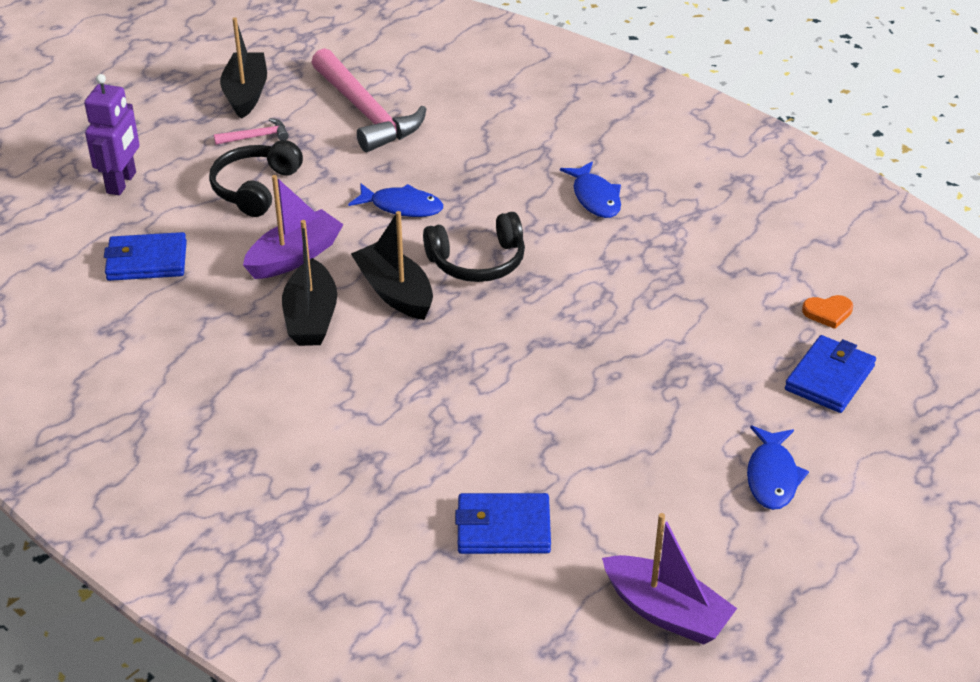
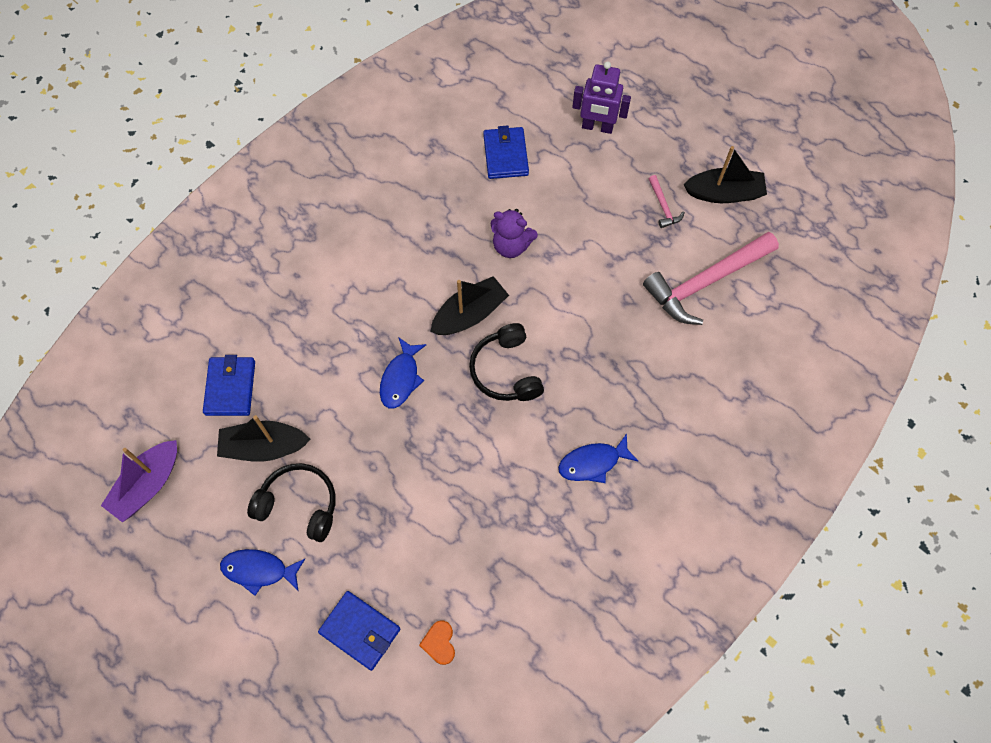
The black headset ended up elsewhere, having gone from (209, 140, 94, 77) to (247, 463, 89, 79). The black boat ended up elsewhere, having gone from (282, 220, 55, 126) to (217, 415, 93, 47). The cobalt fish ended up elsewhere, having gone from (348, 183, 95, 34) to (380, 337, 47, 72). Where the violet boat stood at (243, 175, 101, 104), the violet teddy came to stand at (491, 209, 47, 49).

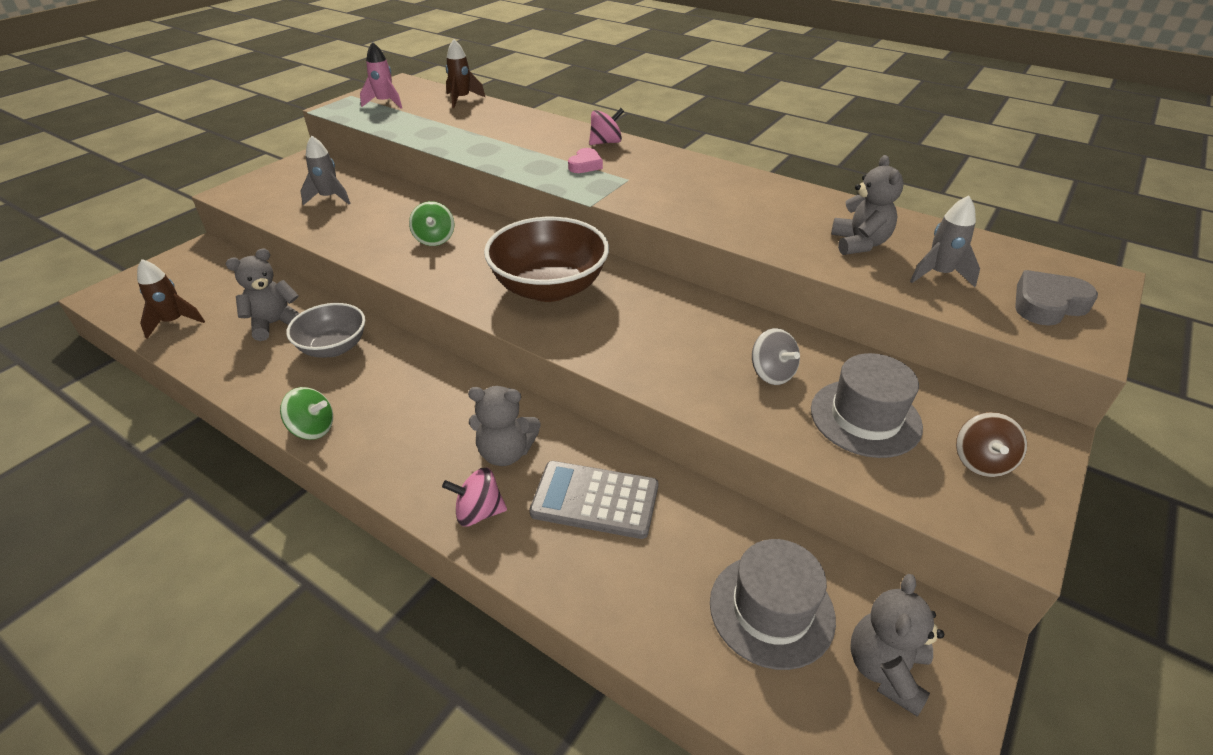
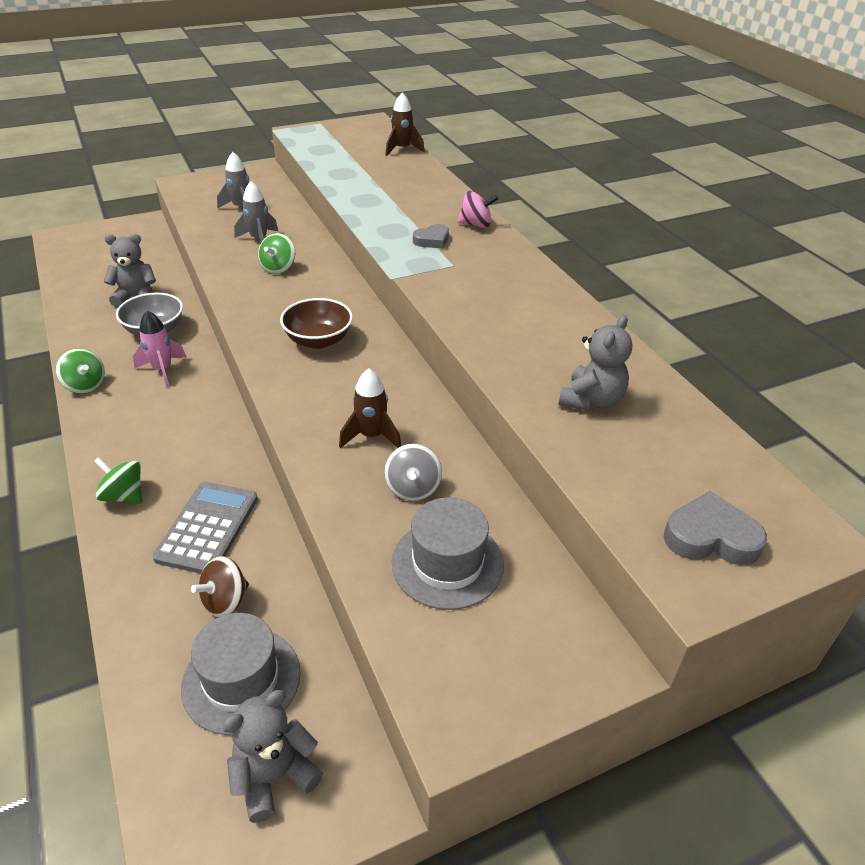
The second view lost the gray teddy at (468, 386, 73, 80). The dark brown rocket ended up elsewhere, having gone from (137, 259, 68, 80) to (339, 368, 62, 80). The pink rocket ended up elsewhere, having gone from (360, 42, 42, 66) to (133, 310, 53, 77). The gray rocket ended up elsewhere, having gone from (910, 195, 70, 92) to (234, 181, 44, 61). The dark brown spinning top ended up elsewhere, having gone from (956, 412, 71, 65) to (191, 556, 58, 61). What was the pink spinning top at (442, 468, 65, 58) turned into the green spinning top at (94, 457, 48, 47). What was the pink love heart at (568, 148, 35, 25) turned into the gray love heart at (413, 224, 36, 25). The gray adding machine at (529, 461, 129, 78) ended up facing another way, 60 degrees clockwise from before. The size of the dark brown serving bowl at (484, 217, 125, 85) changed by a factor of 0.62.

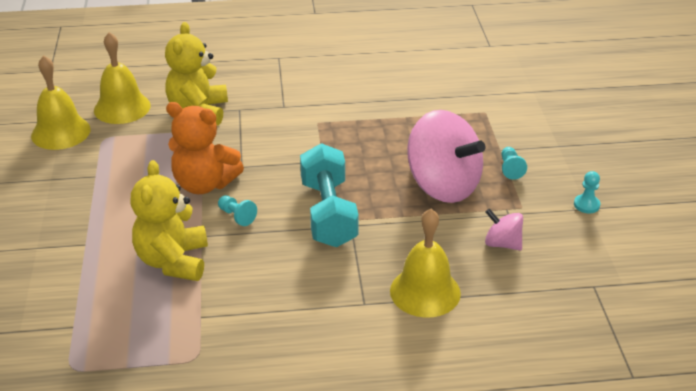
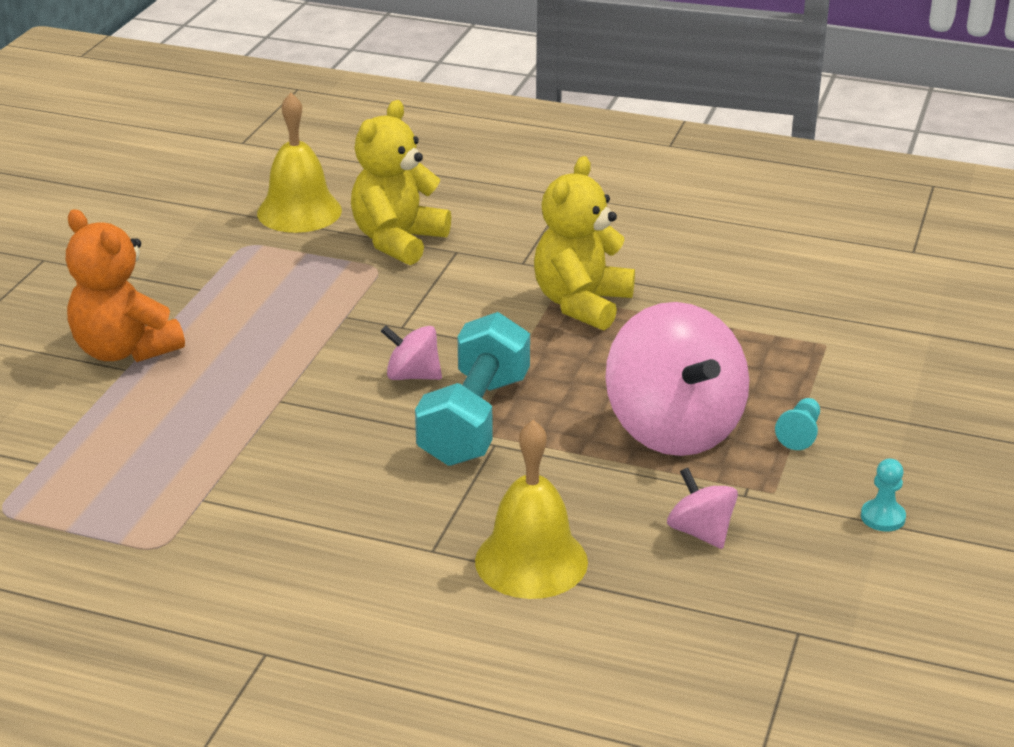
The second view lost the golden bell at (31, 55, 59, 95). The second view lost the teal pawn at (218, 196, 39, 30). The second view gained the pink spinning top at (381, 326, 61, 54). The golden teddy ended up elsewhere, having gone from (131, 160, 77, 121) to (534, 156, 101, 174). The orange teddy ended up elsewhere, having gone from (166, 102, 78, 92) to (66, 209, 119, 153).

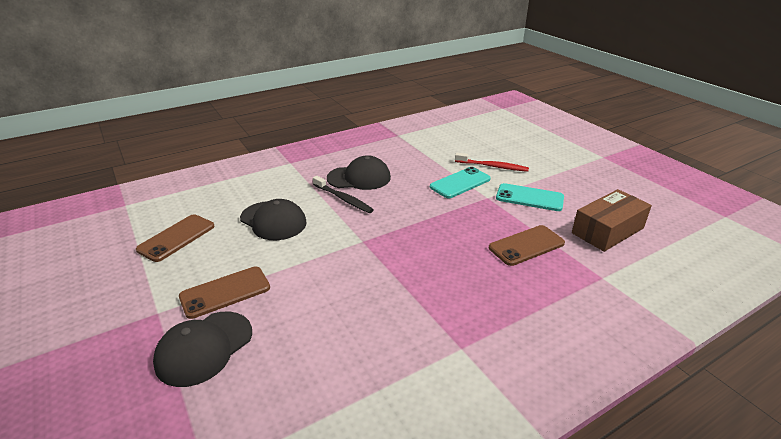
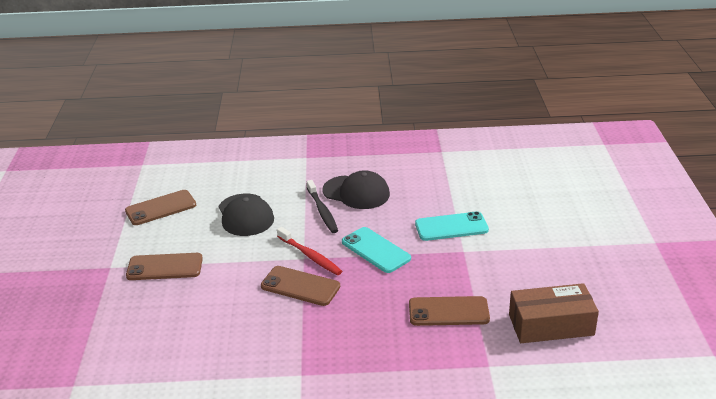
The second view lost the black baseball cap at (153, 311, 99, 76). The second view gained the dark brown phone at (261, 266, 79, 40). The scarlet toothbrush ended up elsewhere, having gone from (455, 153, 74, 19) to (277, 227, 65, 48). The teal phone ended up elsewhere, having gone from (496, 183, 68, 28) to (342, 227, 69, 46).

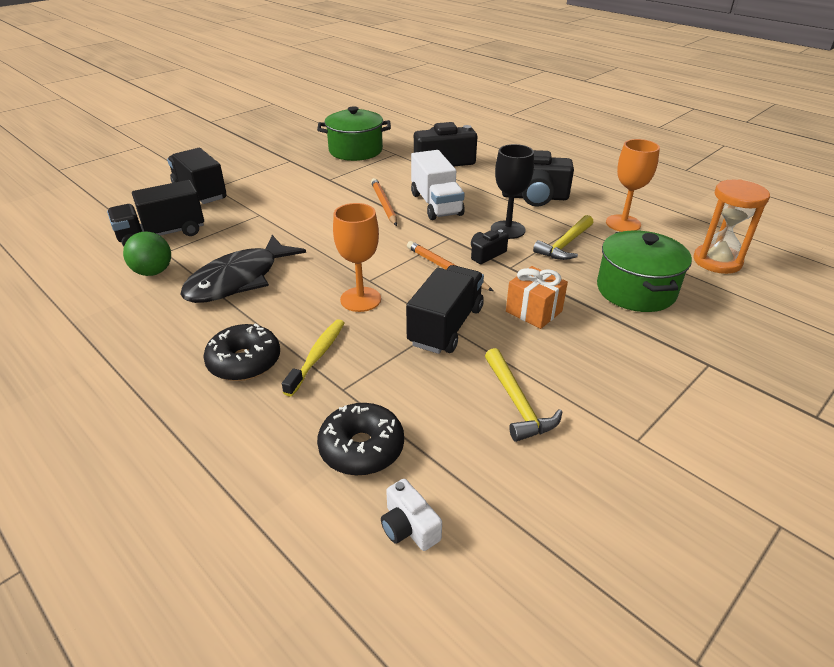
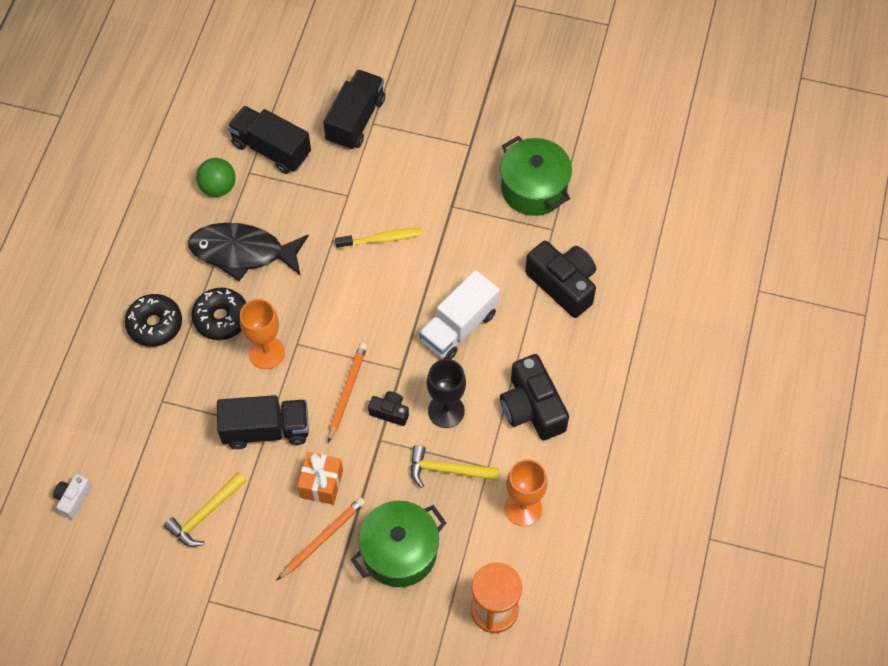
The golden toothbrush ended up elsewhere, having gone from (282, 319, 62, 77) to (335, 228, 87, 21). The black donut ended up elsewhere, having gone from (317, 403, 87, 73) to (192, 288, 54, 52). The orange pencil ended up elsewhere, having gone from (371, 178, 26, 48) to (277, 497, 88, 83).

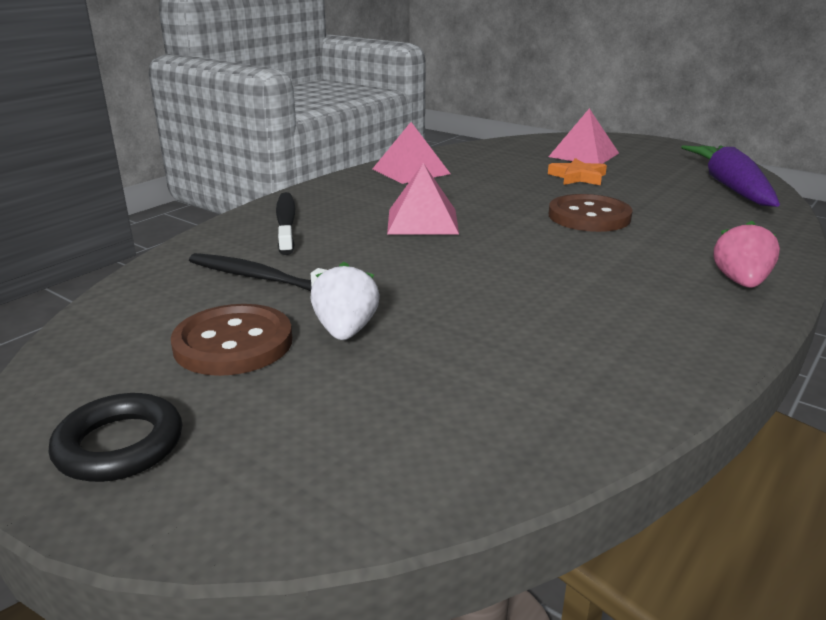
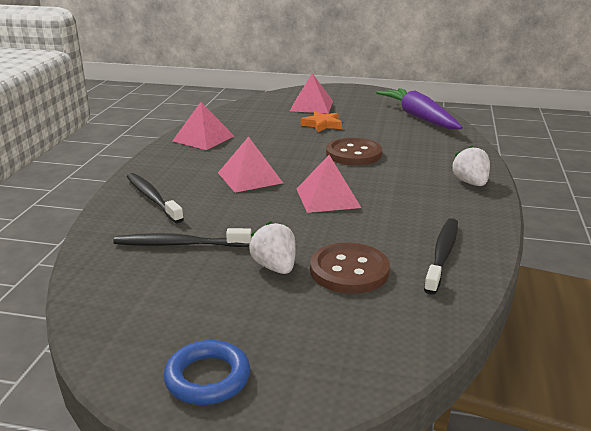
The second view gained the pink pyramid shape at (297, 155, 64, 58). The second view gained the black toothbrush at (424, 218, 34, 77). The dark brown sewing button ended up elsewhere, having gone from (171, 304, 121, 72) to (310, 243, 80, 51). What was the black ring at (48, 393, 134, 89) turned into the cobalt ring at (164, 340, 86, 65). What was the pink toy strawberry at (713, 221, 67, 67) turned into the snow-white toy strawberry at (452, 145, 38, 41).

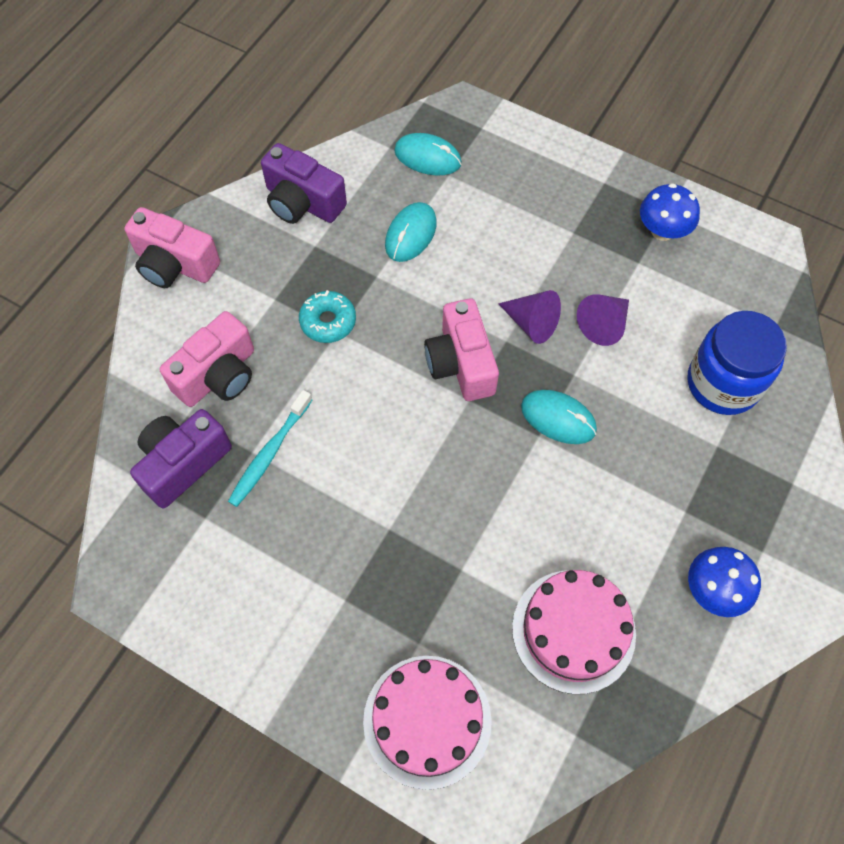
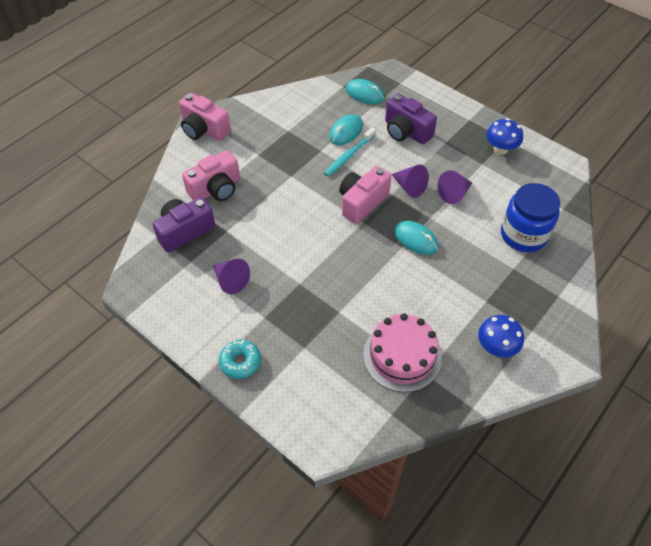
The second view lost the pink layer cake at (363, 656, 129, 134). The second view gained the violet solid cone at (213, 259, 37, 35). The teal toothbrush ended up elsewhere, having gone from (228, 390, 84, 117) to (324, 127, 52, 49). The violet photo camera ended up elsewhere, having gone from (261, 143, 86, 81) to (385, 94, 52, 50). The teal donut ended up elsewhere, having gone from (299, 290, 57, 53) to (219, 339, 42, 40). The pink photo camera at (424, 298, 75, 103) ended up facing another way, 45 degrees clockwise from before.

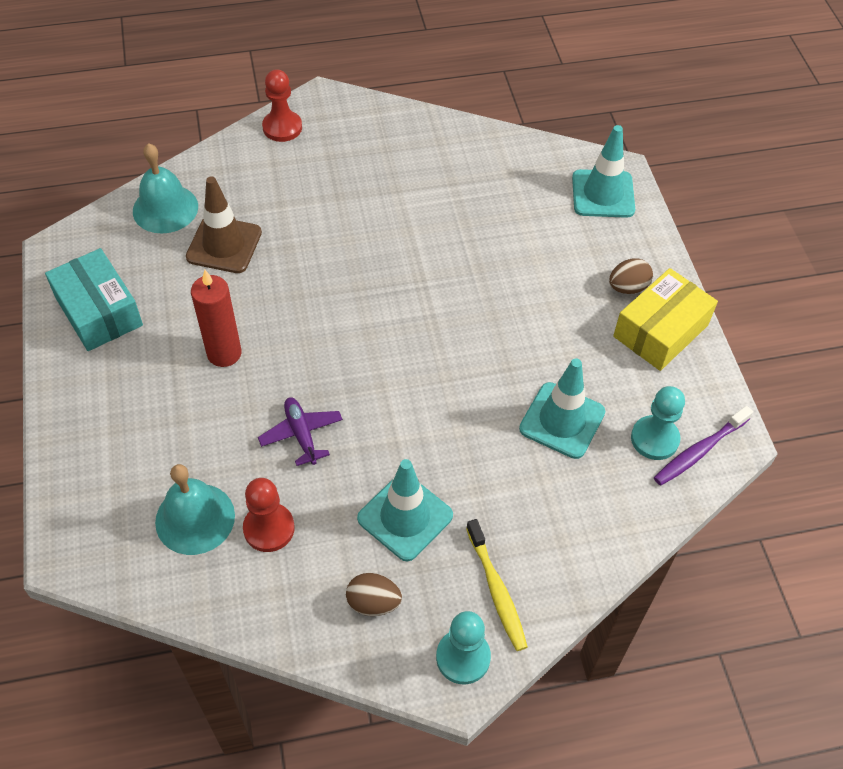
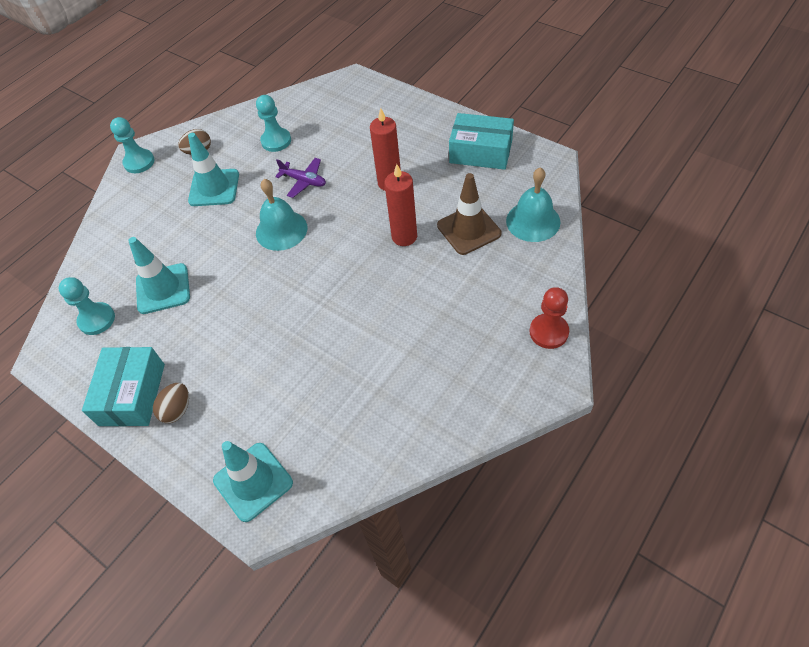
The second view lost the golden toothbrush at (466, 519, 62, 132). The second view lost the violet toothbrush at (654, 406, 99, 80). The second view gained the scarlet wax candle at (385, 164, 32, 82). The teal bell ended up elsewhere, having gone from (155, 464, 80, 91) to (256, 179, 51, 72). What was the scarlet pawn at (243, 478, 52, 74) turned into the teal pawn at (256, 95, 35, 57). What was the golden package at (613, 268, 105, 103) turned into the teal package at (82, 347, 83, 79).

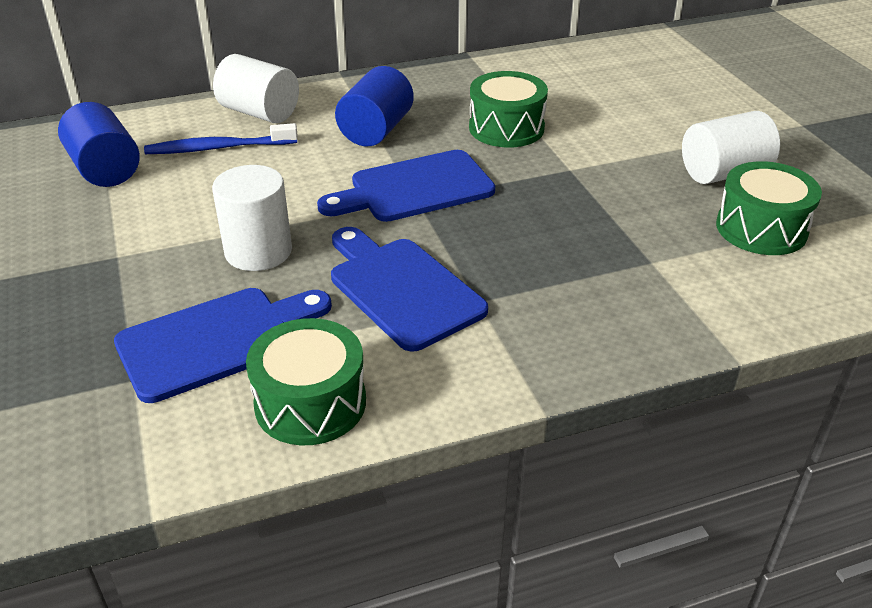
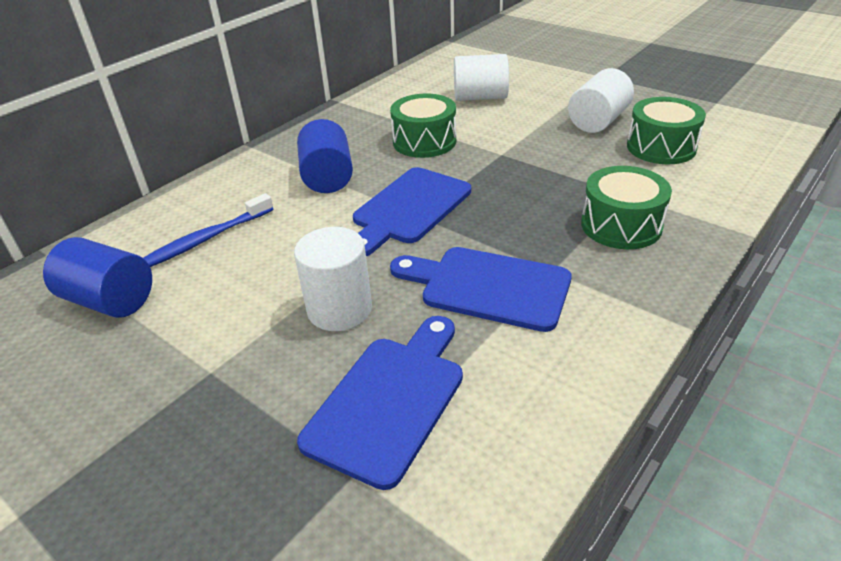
The snow-white solid cylinder ended up elsewhere, having gone from (213, 54, 86, 69) to (454, 54, 55, 47). The green toy drum ended up elsewhere, having gone from (246, 318, 120, 127) to (581, 166, 91, 83).

